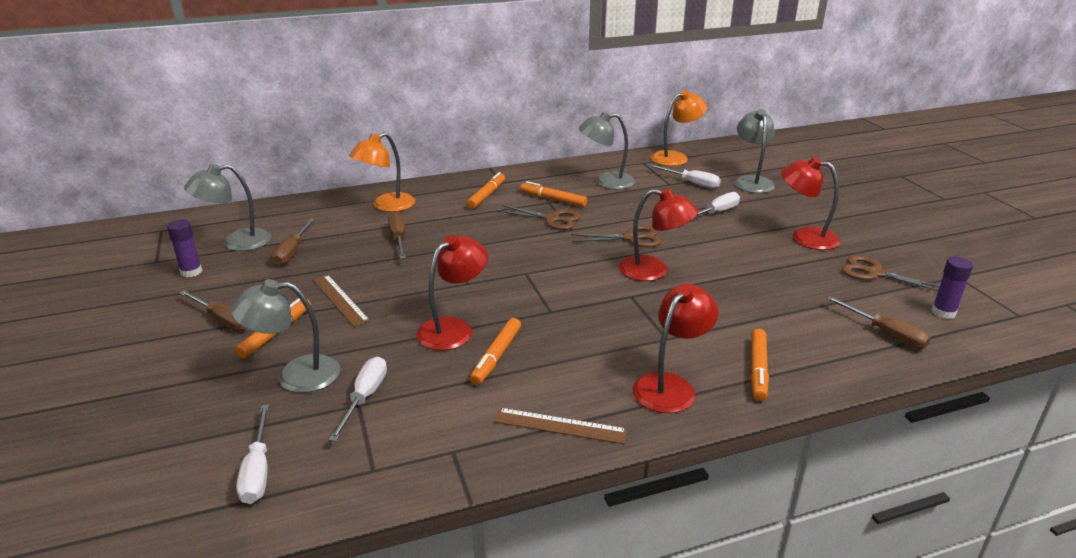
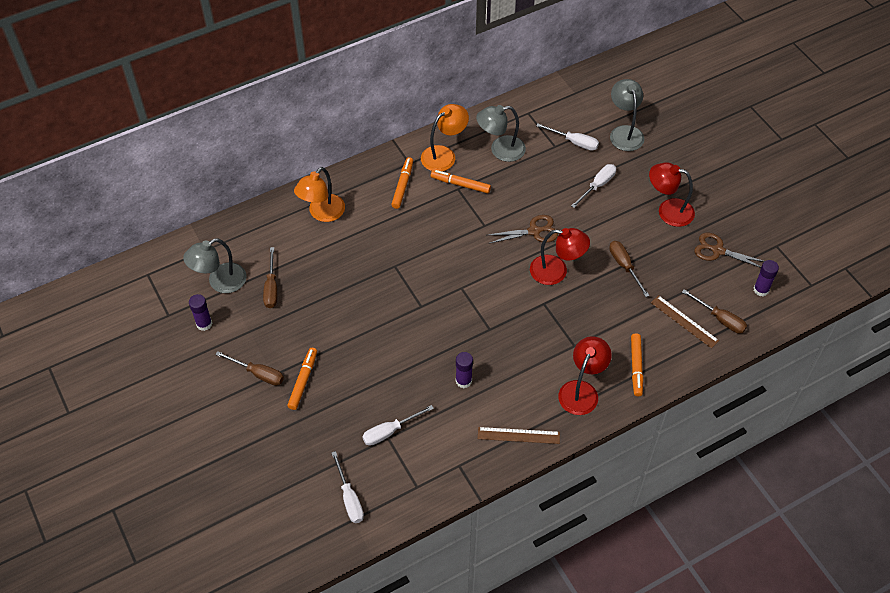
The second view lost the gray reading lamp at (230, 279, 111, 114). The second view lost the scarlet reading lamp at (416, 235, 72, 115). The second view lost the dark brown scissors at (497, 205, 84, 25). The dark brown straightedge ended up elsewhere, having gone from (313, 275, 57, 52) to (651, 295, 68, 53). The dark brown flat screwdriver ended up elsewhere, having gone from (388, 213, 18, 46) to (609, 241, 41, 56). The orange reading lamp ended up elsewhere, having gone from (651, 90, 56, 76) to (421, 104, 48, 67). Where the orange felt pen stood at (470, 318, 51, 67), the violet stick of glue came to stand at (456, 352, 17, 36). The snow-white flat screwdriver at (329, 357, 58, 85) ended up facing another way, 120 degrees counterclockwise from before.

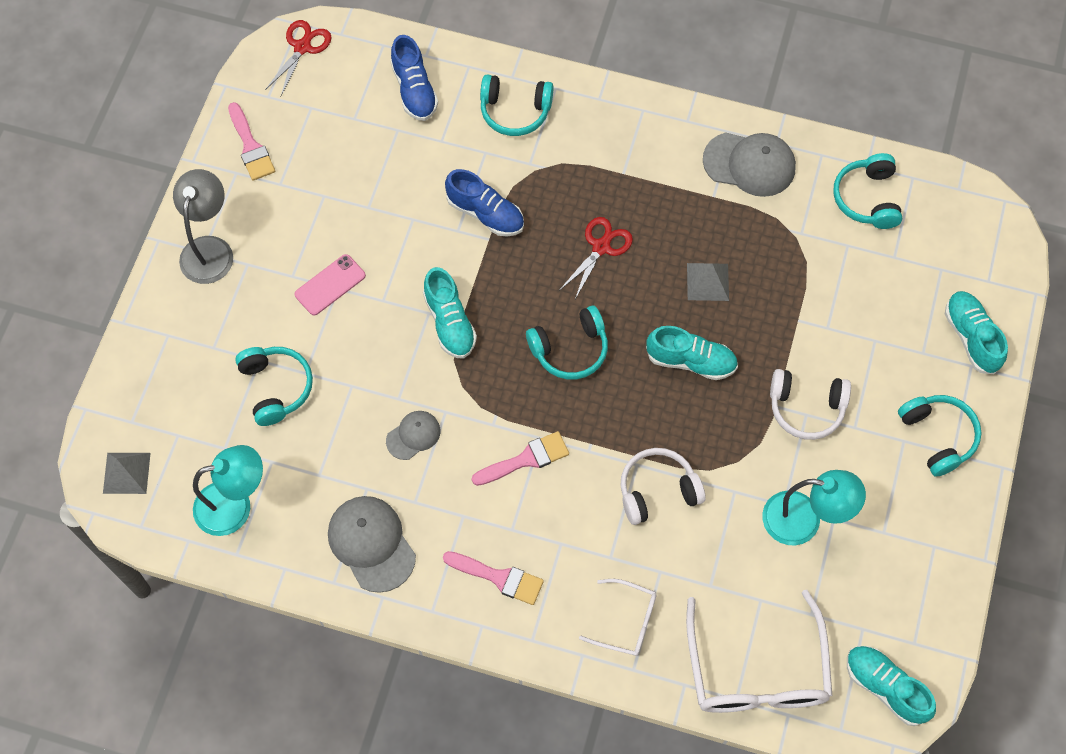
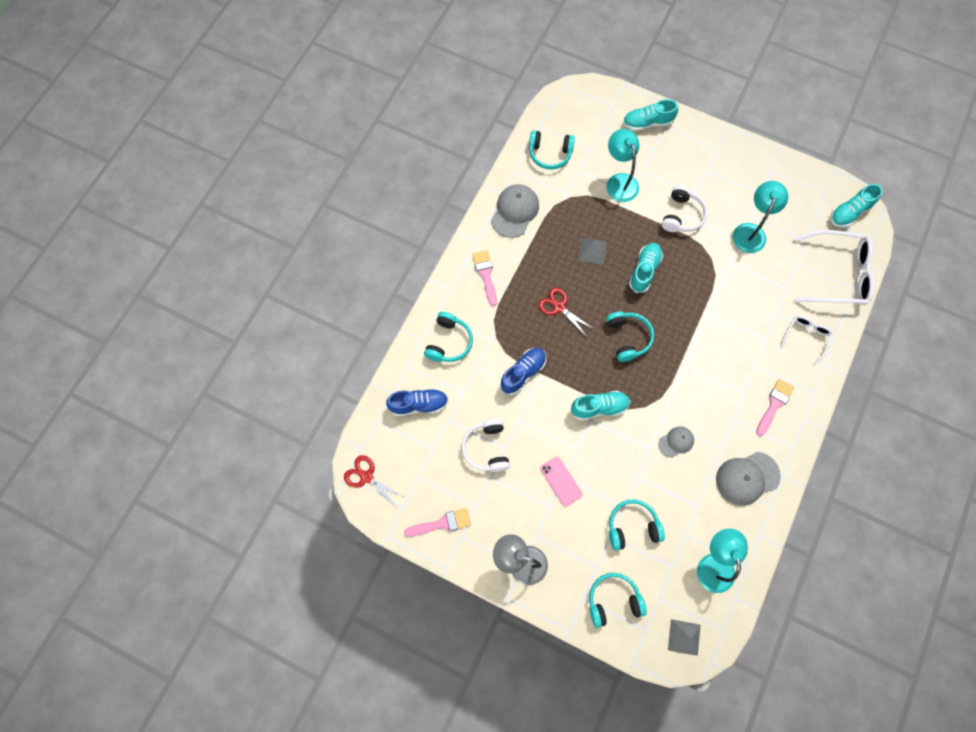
The second view gained the teal reading lamp at (607, 129, 32, 73). The pink paintbrush ended up elsewhere, having gone from (472, 431, 97, 55) to (472, 250, 25, 56). The snow-white headset ended up elsewhere, having gone from (621, 448, 84, 77) to (462, 419, 48, 53). The teal headset ended up elsewhere, having gone from (898, 395, 83, 82) to (589, 573, 58, 55). The gray baseball cap at (386, 411, 54, 49) ended up facing another way, 90 degrees clockwise from before.

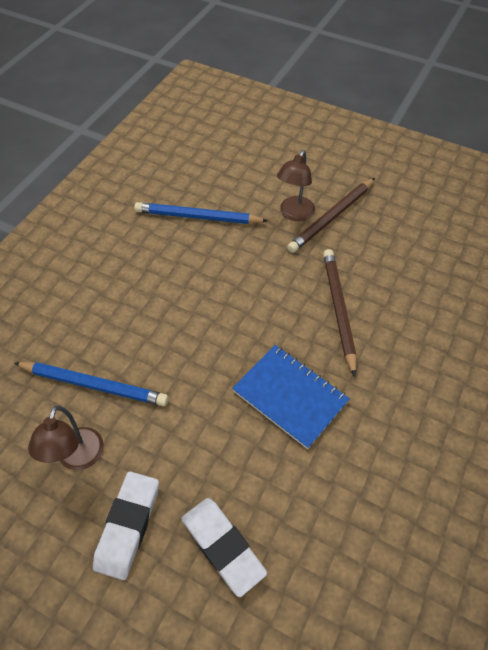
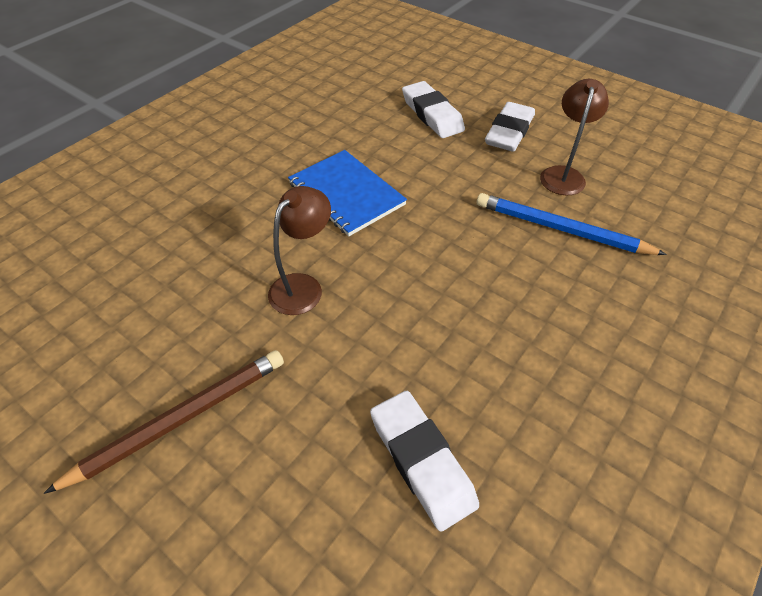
The second view lost the dark brown pencil at (323, 249, 33, 128). The dark brown reading lamp ended up elsewhere, having gone from (277, 150, 38, 71) to (268, 186, 63, 129). Where the cobalt pencil stood at (134, 202, 134, 22), the snow-white eraser came to stand at (370, 391, 109, 141).

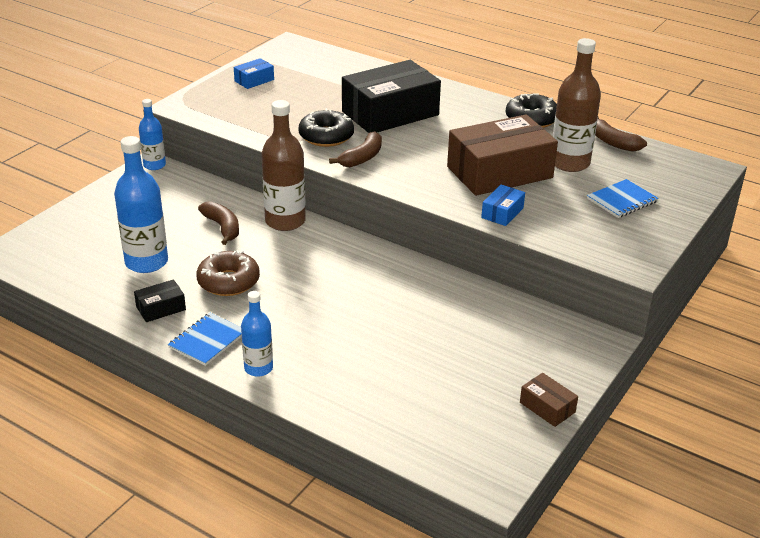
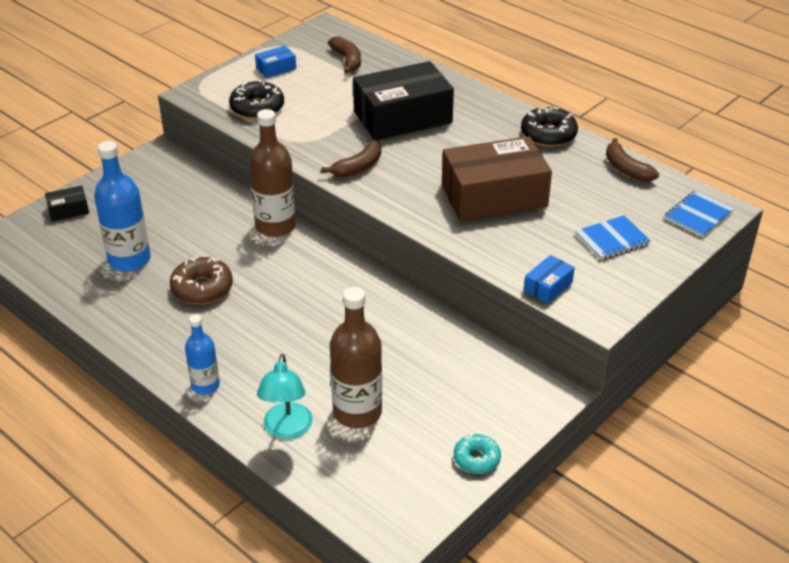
The second view lost the cobalt bottle at (139, 99, 27, 71). The second view gained the teal reading lamp at (257, 354, 56, 85). The black package ended up elsewhere, having gone from (134, 279, 52, 43) to (45, 186, 44, 35). The cobalt notepad ended up elsewhere, having gone from (168, 313, 74, 53) to (664, 190, 70, 47). The dark brown banana fruit ended up elsewhere, having gone from (198, 201, 41, 44) to (328, 36, 33, 38). The black donut ended up elsewhere, having gone from (298, 108, 56, 39) to (229, 79, 55, 40). The cobalt package ended up elsewhere, having gone from (481, 185, 44, 41) to (524, 255, 51, 49). The dark brown bottle ended up elsewhere, having gone from (553, 38, 48, 134) to (330, 287, 52, 141). Where the dark brown package stood at (520, 373, 58, 54), the teal donut came to stand at (454, 434, 47, 40).

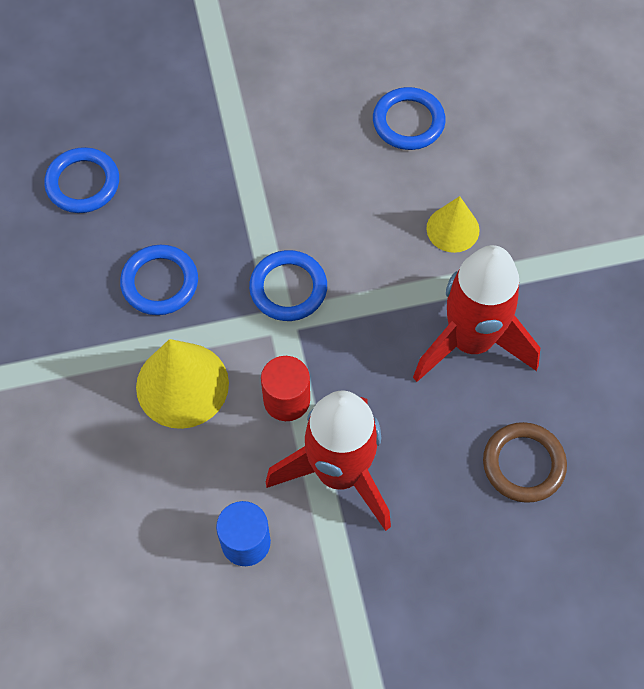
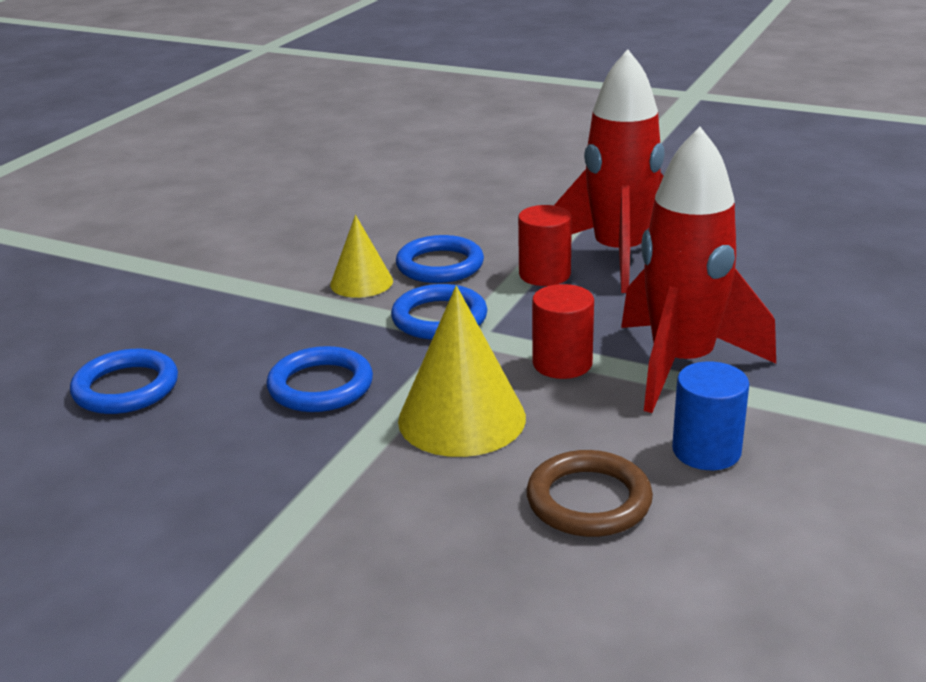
The second view gained the scarlet solid cylinder at (518, 205, 54, 81). The cobalt ring ended up elsewhere, having gone from (373, 87, 73, 63) to (396, 235, 88, 48). The golden solid cone ended up elsewhere, having gone from (426, 196, 53, 57) to (330, 215, 63, 83). The dark brown ring ended up elsewhere, having gone from (483, 422, 84, 81) to (526, 450, 127, 87).

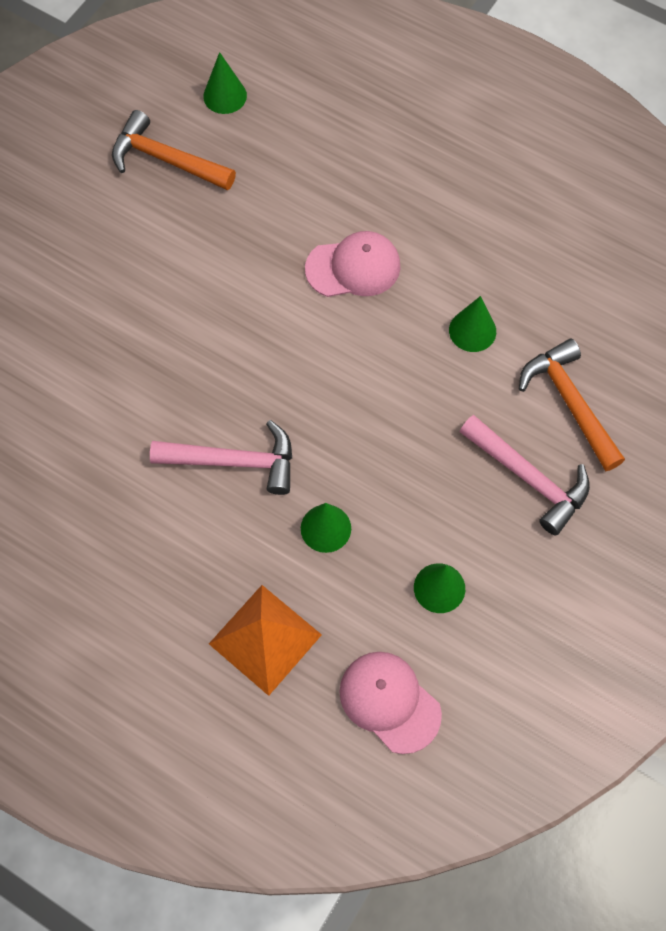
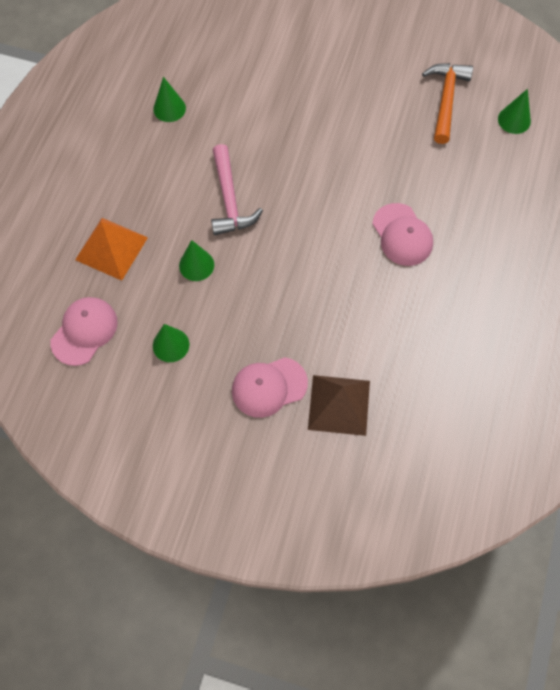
The green solid cone ended up elsewhere, having gone from (449, 296, 47, 56) to (153, 77, 33, 45). Where the pink claw hammer stood at (459, 415, 131, 121), the pink baseball cap came to stand at (232, 357, 76, 61). Where the orange claw hammer stood at (519, 339, 106, 132), the dark brown pyramid shape came to stand at (308, 375, 62, 61).

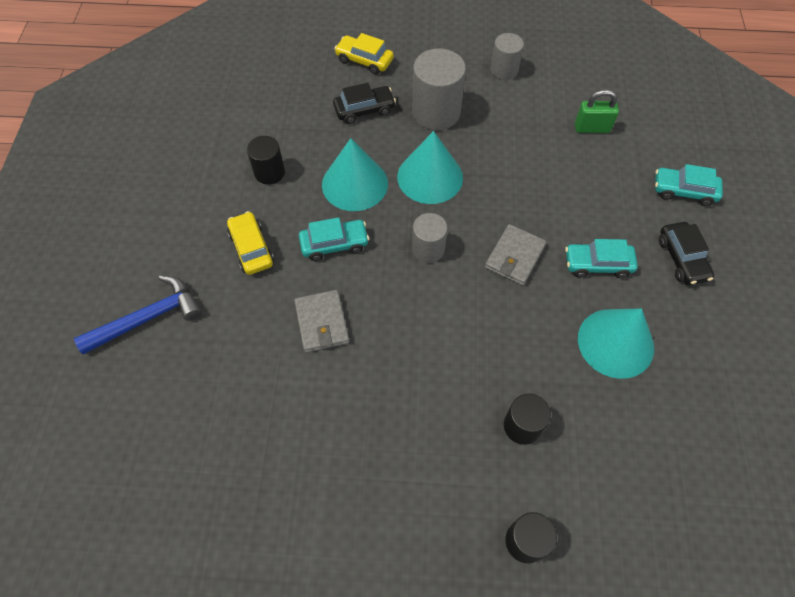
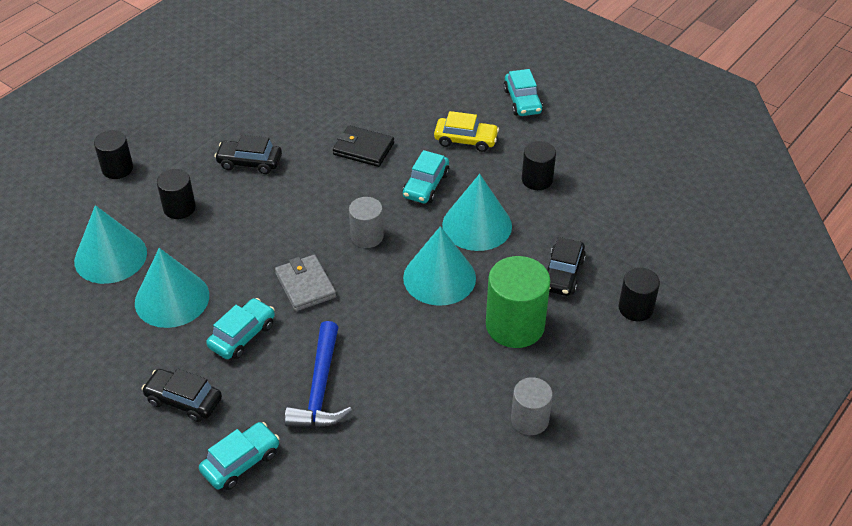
The second view lost the green padlock at (575, 89, 44, 44). The second view gained the teal solid cone at (74, 205, 73, 79). The second view gained the black car at (214, 135, 68, 39). The second view gained the teal car at (503, 69, 40, 47). The cobalt claw hammer ended up elsewhere, having gone from (74, 276, 128, 78) to (284, 321, 68, 106). Where the golden car stood at (334, 33, 60, 42), the black solid cylinder came to stand at (619, 268, 41, 53). What was the gray billfold at (294, 290, 55, 63) turned into the black billfold at (333, 125, 61, 42). What was the gray solid cylinder at (412, 49, 54, 81) turned into the green solid cylinder at (486, 256, 65, 92).

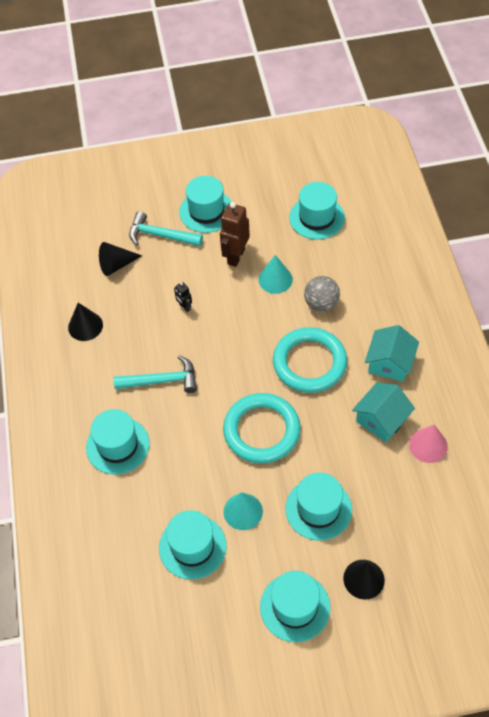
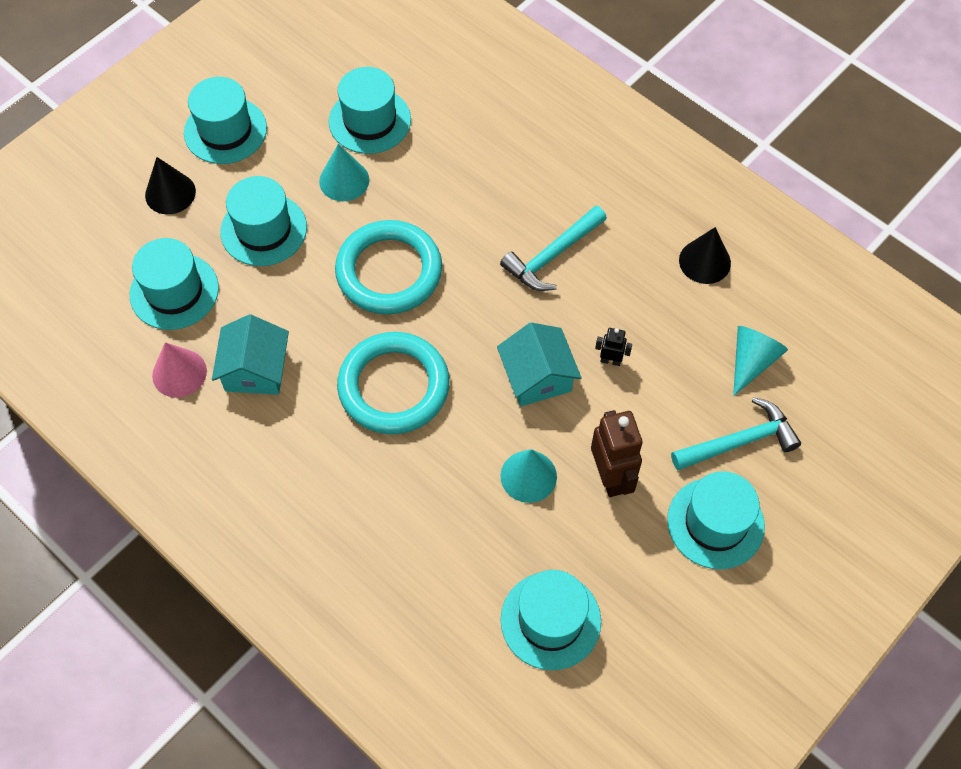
The second view lost the gray play ball at (304, 276, 36, 36). The teal hat ended up elsewhere, having gone from (86, 409, 64, 66) to (130, 238, 89, 92). The teal toy house ended up elsewhere, having gone from (365, 325, 54, 57) to (497, 322, 85, 84). What was the black solid cone at (99, 242, 43, 34) turned into the teal solid cone at (733, 326, 55, 70).

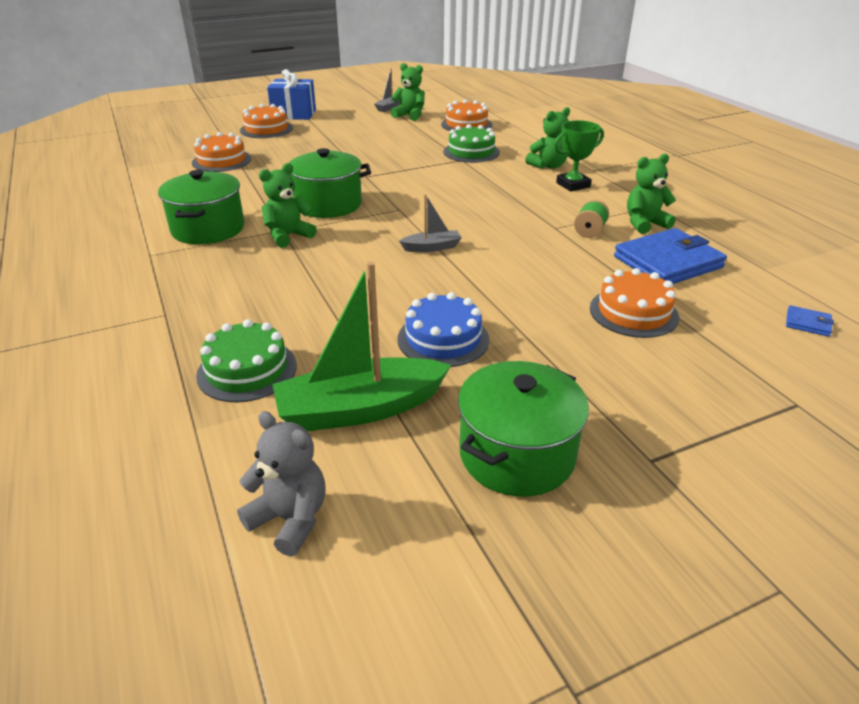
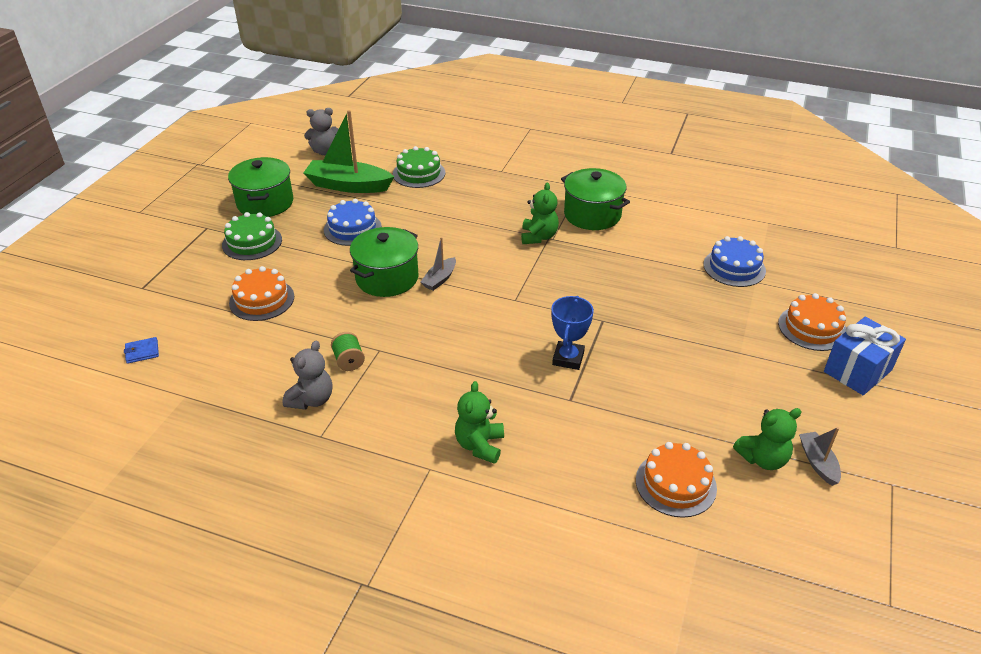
The second view lost the green award cup at (554, 120, 50, 72). The second view lost the cobalt billfold at (614, 228, 113, 56). The second view gained the cobalt award cup at (551, 296, 43, 74). The green pot ended up elsewhere, having gone from (289, 148, 82, 70) to (350, 227, 69, 70). The green layer cake ended up elsewhere, having gone from (443, 124, 57, 39) to (222, 212, 60, 48). What was the orange layer cake at (192, 132, 60, 40) turned into the cobalt layer cake at (703, 236, 63, 51). What was the green teddy at (627, 154, 49, 80) turned into the gray teddy at (282, 341, 50, 69). The green boat at (272, 262, 179, 169) ended up facing another way, 105 degrees counterclockwise from before.

